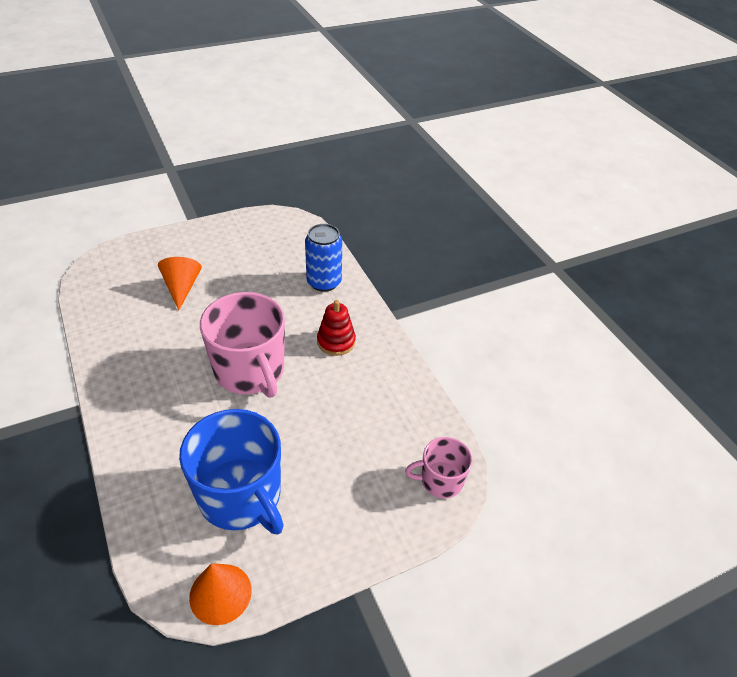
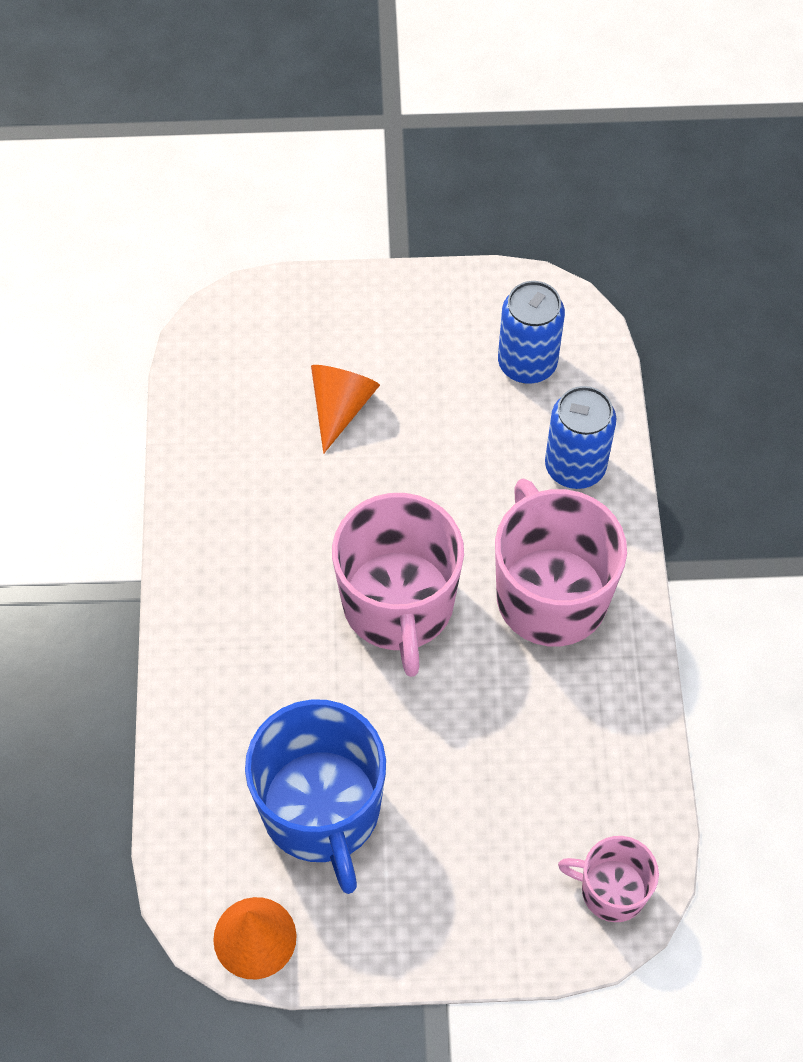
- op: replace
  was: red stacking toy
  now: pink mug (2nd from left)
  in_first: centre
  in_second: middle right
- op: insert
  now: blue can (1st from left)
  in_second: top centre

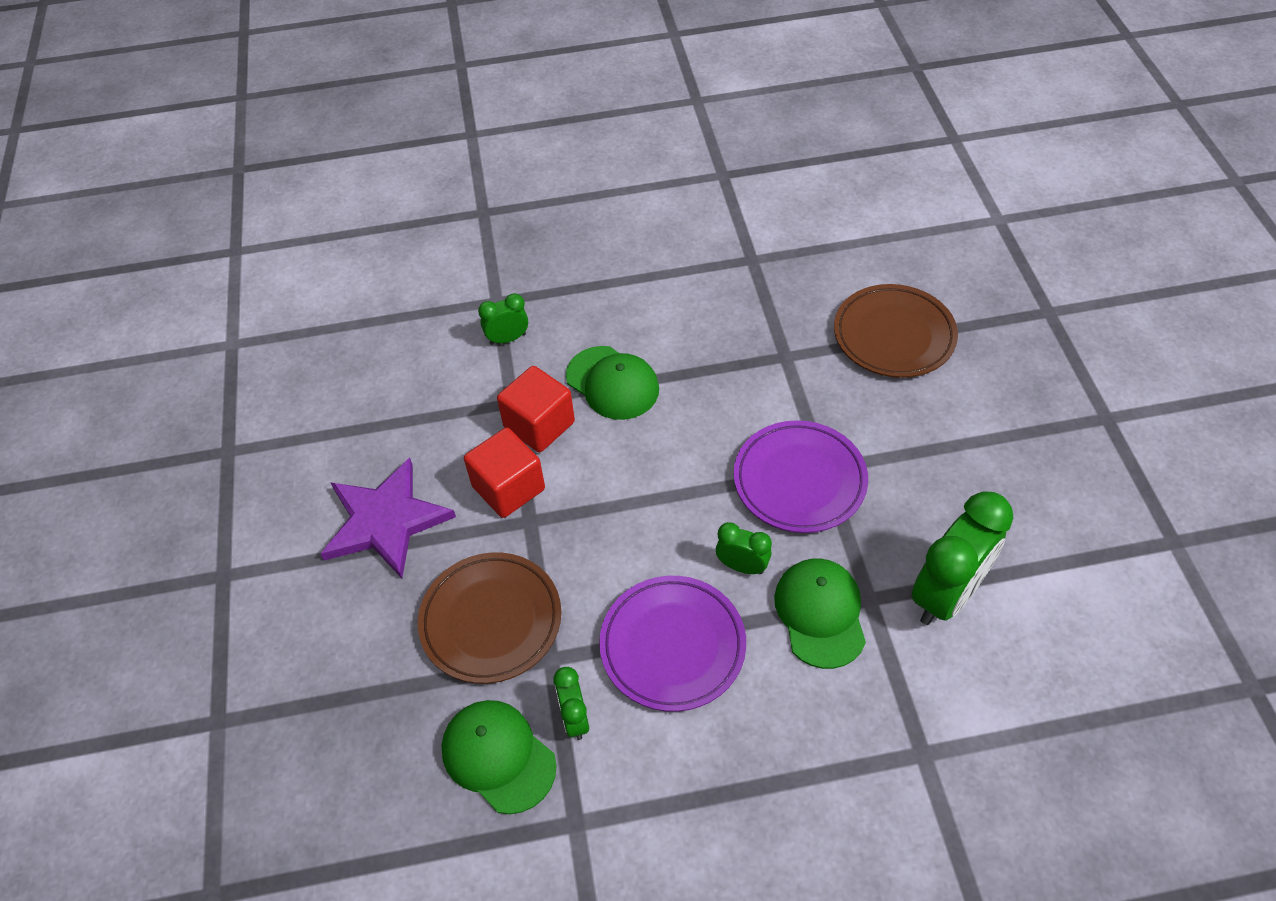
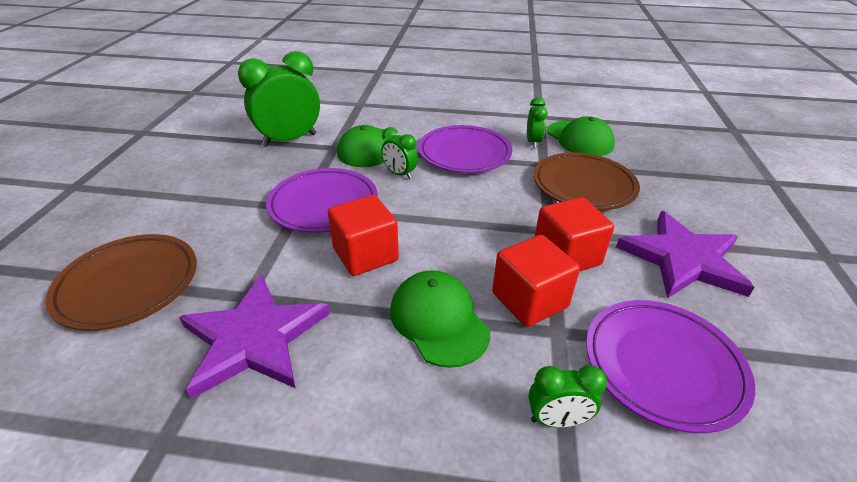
- op: insert
  now: purple star (1st from left)
  in_second: bottom left
- op: insert
  now: red cube (1st from left)
  in_second: centre
- op: insert
  now: purple plate (3rd from left)
  in_second: bottom right

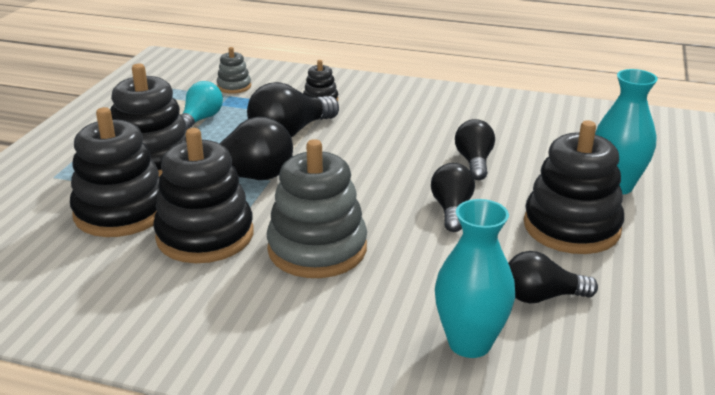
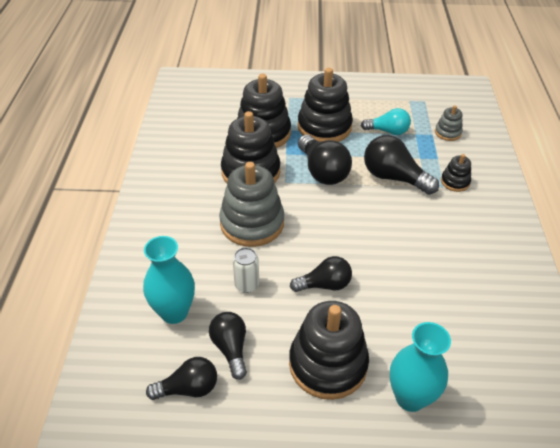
- op: move
  was: black light bulb (4th from left in the first image)
  now: black light bulb (1st from left)
  in_first: centre
  in_second: bottom left
- op: insert
  now: white can
  in_second: centre

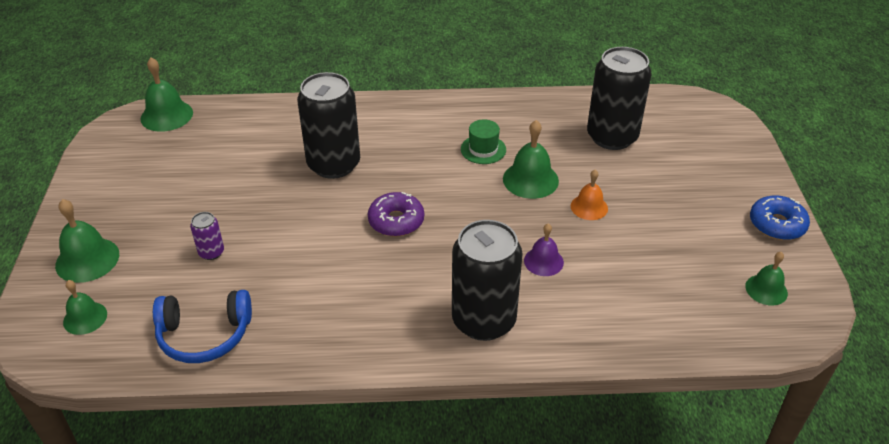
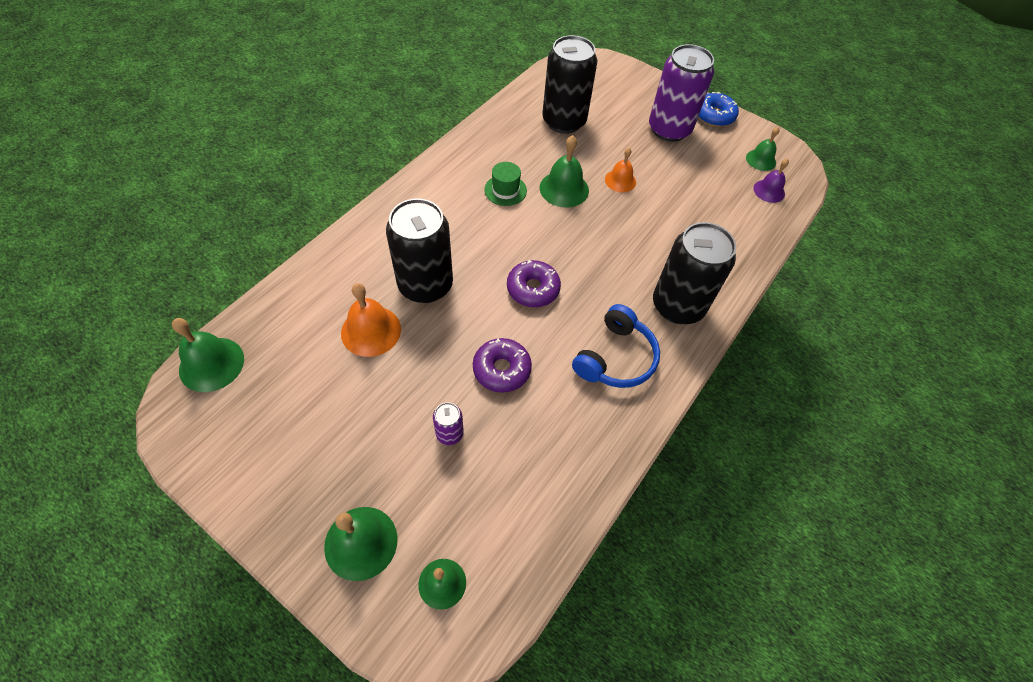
- op: insert
  now: orange bell (1st from left)
  in_second: centre
- op: insert
  now: purple donut (1st from left)
  in_second: centre
- op: move
  was: blue headphones
  in_first: bottom left
  in_second: centre
- op: insert
  now: purple can (2nd from left)
  in_second: top centre
- op: move
  was: purple bell
  in_first: centre
  in_second: top right

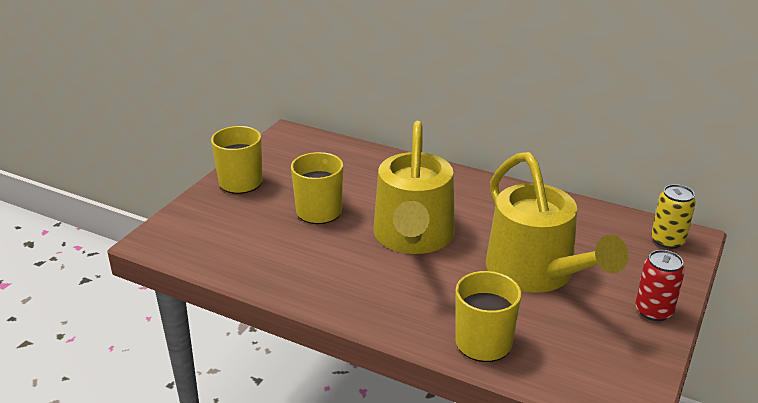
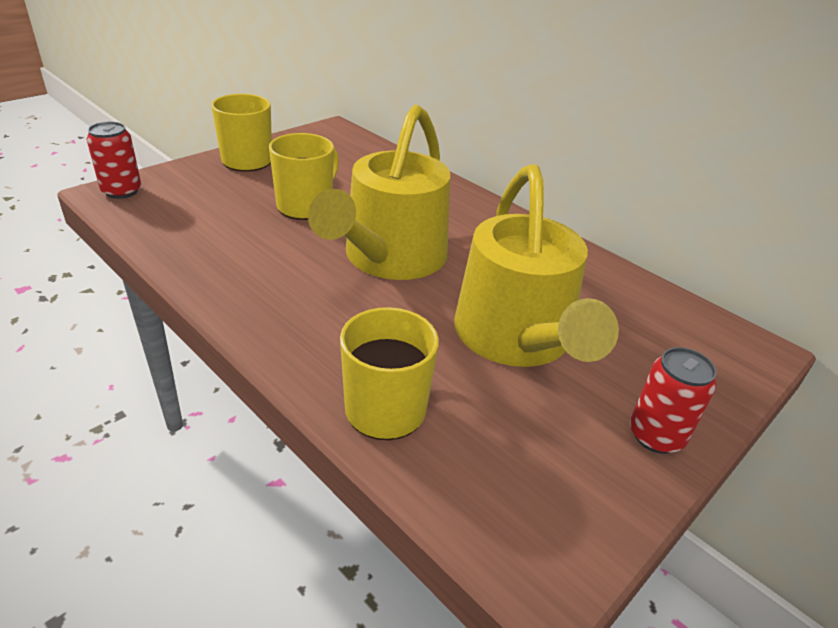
- op: insert
  now: red can (1st from left)
  in_second: top left
- op: delete
  was: yellow can
  in_first: middle right

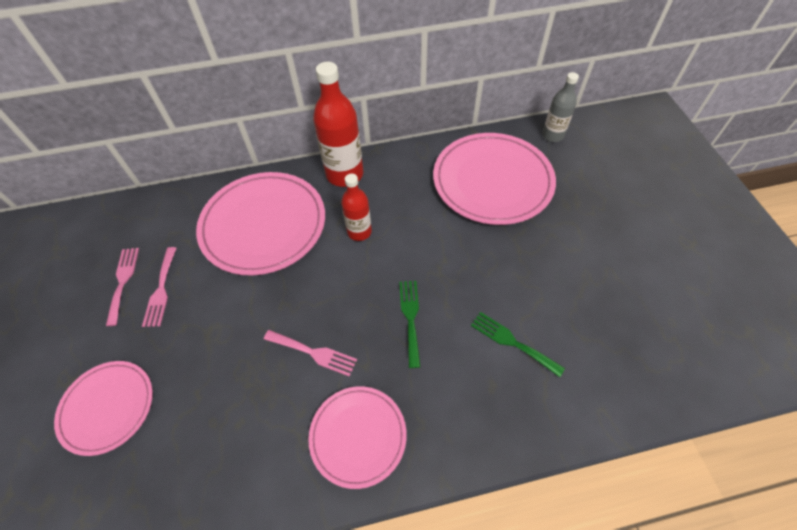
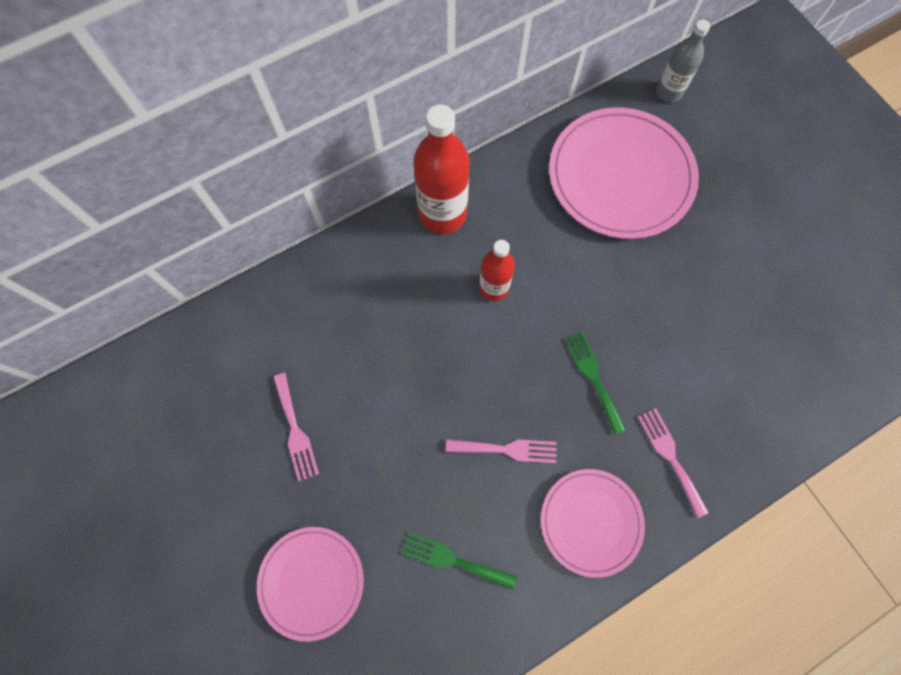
- op: move
  was: green fork (2nd from left in the first image)
  now: green fork (1st from left)
  in_first: centre
  in_second: bottom centre
- op: move
  was: pink fork (1st from left in the first image)
  now: pink fork (3rd from left)
  in_first: middle left
  in_second: bottom right
- op: delete
  was: pink plate (2nd from left)
  in_first: middle left

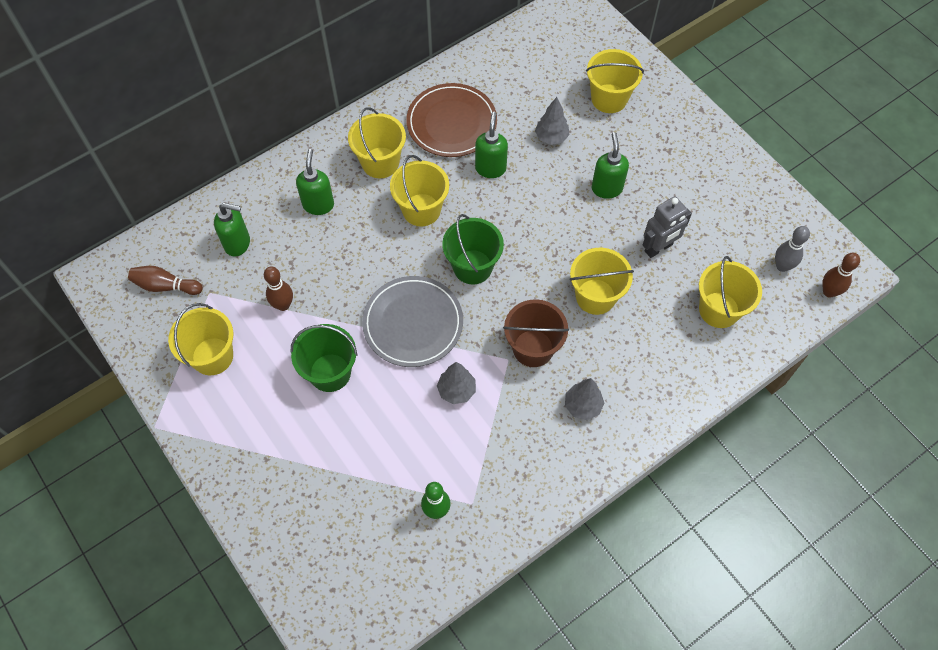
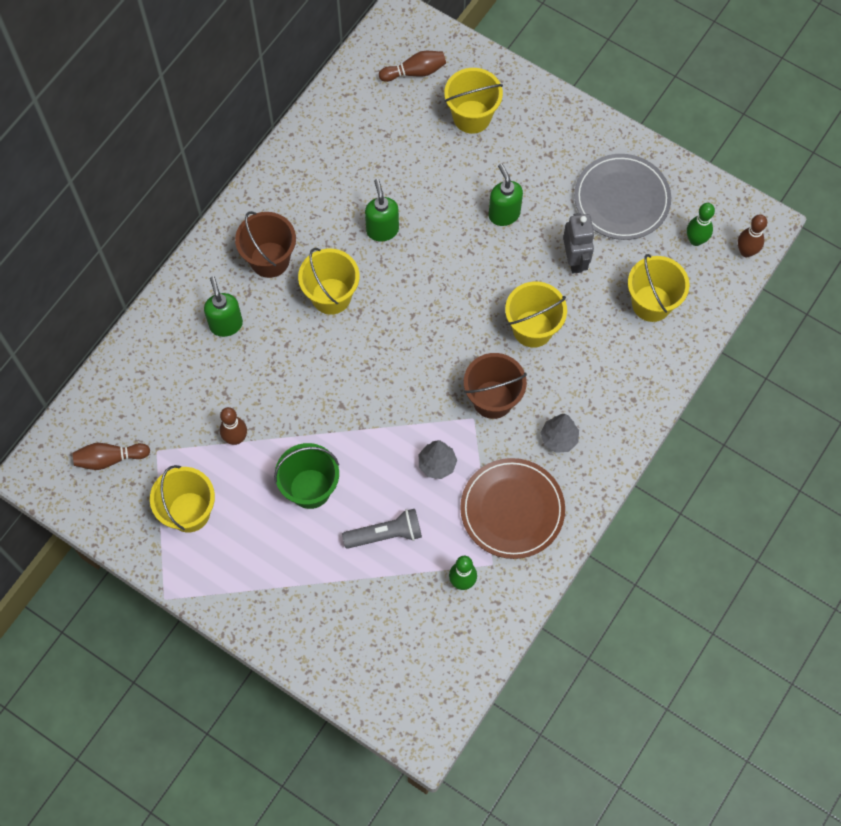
- op: recolor
  was: yellow bucket (2nd from left)
  now: brown bucket (1st from left)
  in_first: top centre
  in_second: top left
- op: insert
  now: grey flashlight
  in_second: centre
- op: insert
  now: brown bowling pin (3rd from left)
  in_second: top centre
- op: move
  was: brown plate
  in_first: top centre
  in_second: centre
- op: rotate
  was: grey robot
  in_first: middle right
  in_second: top right
  clockwise: -45
- op: move
  was: grey plate
  in_first: centre
  in_second: top right
- op: recolor
  was: grey bowling pin
  now: green bowling pin (2nd from left)
  in_first: middle right
  in_second: top right
- op: delete
  was: green soap dispenser (1st from left)
  in_first: middle left
- op: delete
  was: green bucket (2nd from left)
  in_first: centre
- op: delete
  was: grey tree (2nd from left)
  in_first: top centre

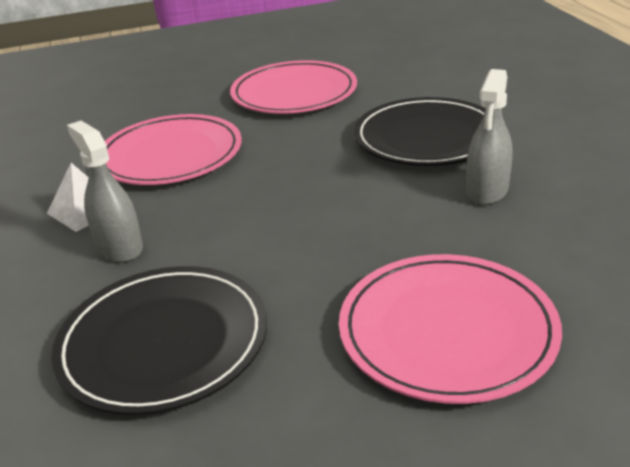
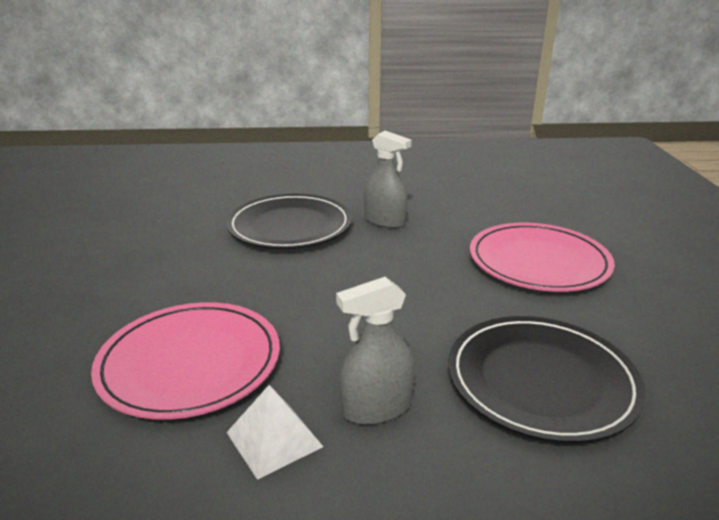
- op: delete
  was: pink plate (2nd from left)
  in_first: top centre

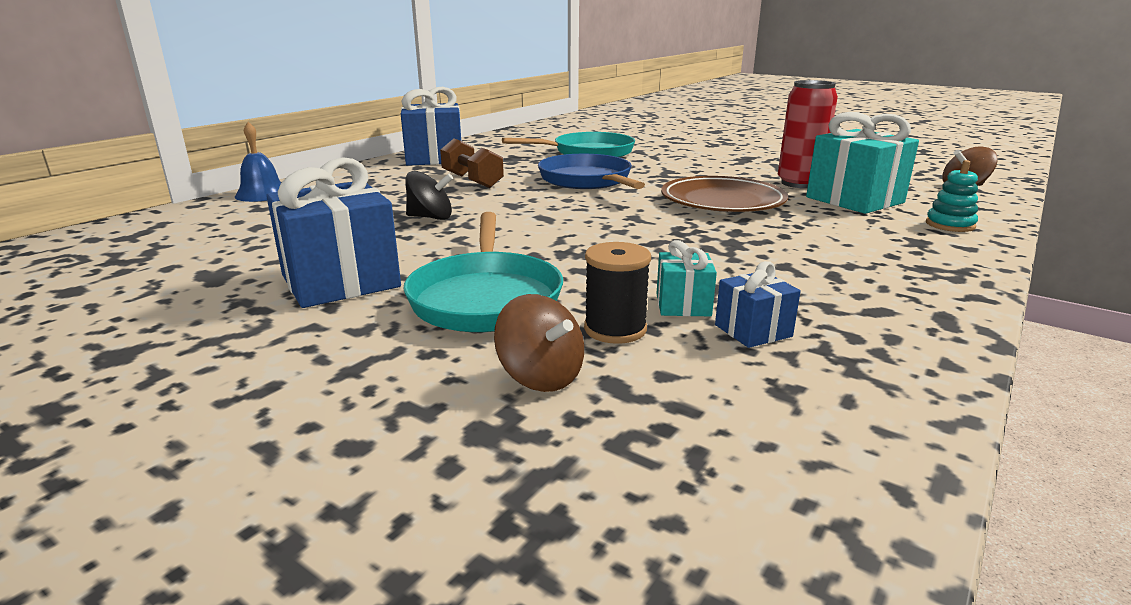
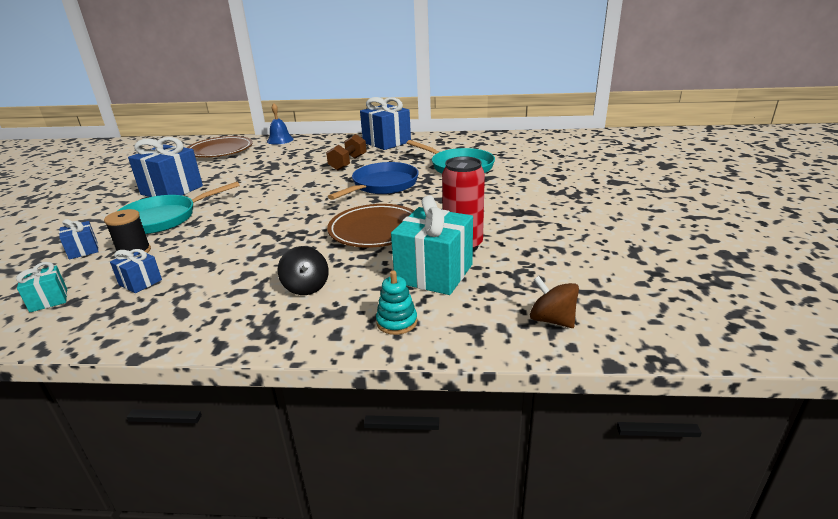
- op: move
  was: turquoise gift (1st from left)
  in_first: centre
  in_second: middle left
- op: replace
  was: brown spinning top (1st from left)
  now: blue gift (1st from left)
  in_first: centre
  in_second: middle left
- op: insert
  now: brown plate (1st from left)
  in_second: top left
- op: move
  was: black spinning top
  in_first: top centre
  in_second: centre

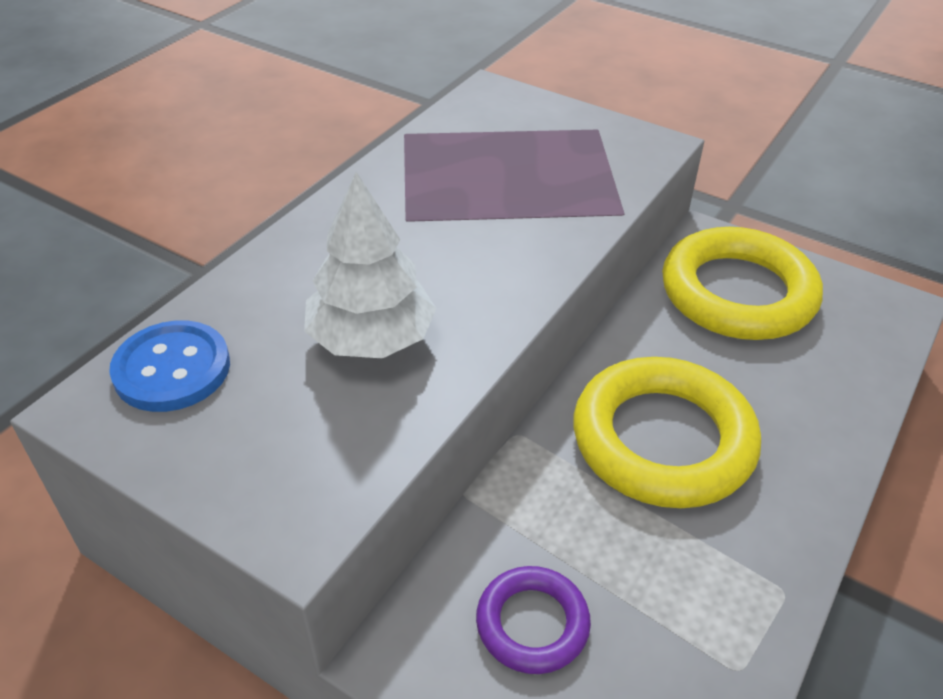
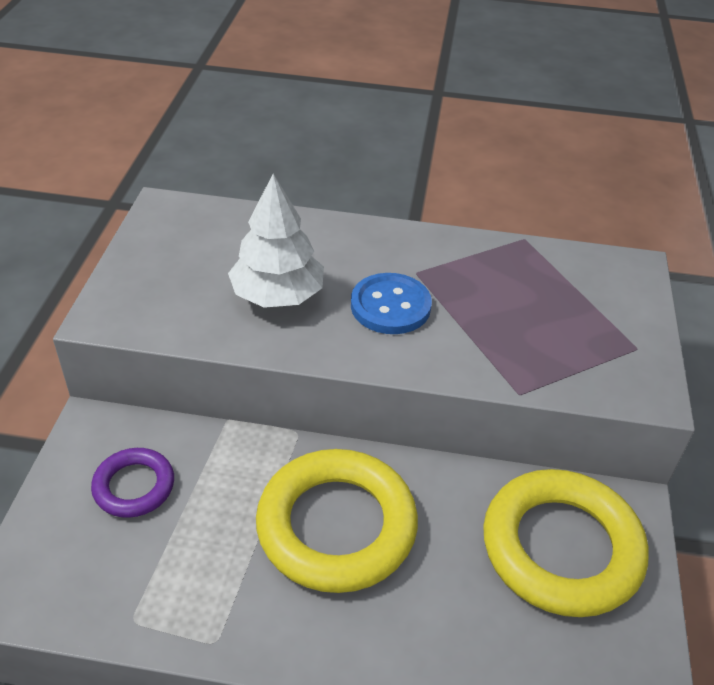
- op: move
  was: blue button
  in_first: middle left
  in_second: centre

